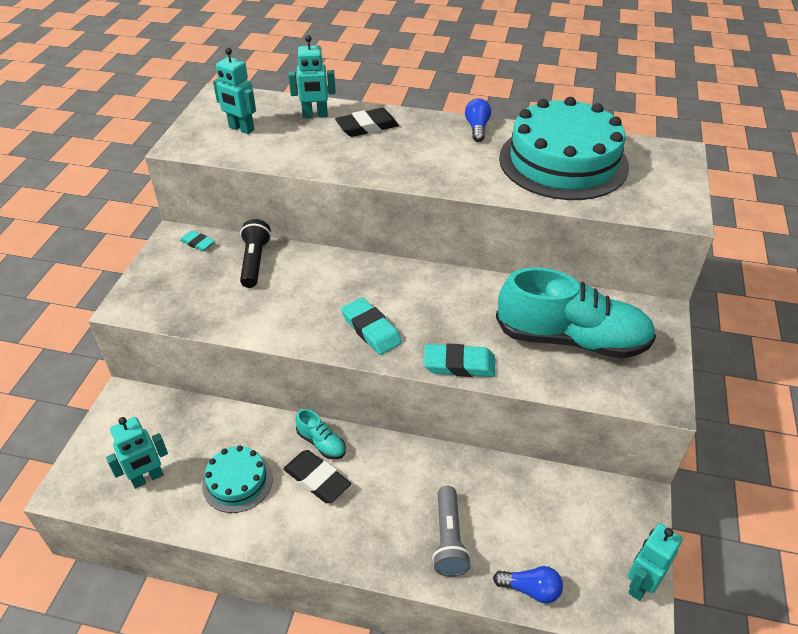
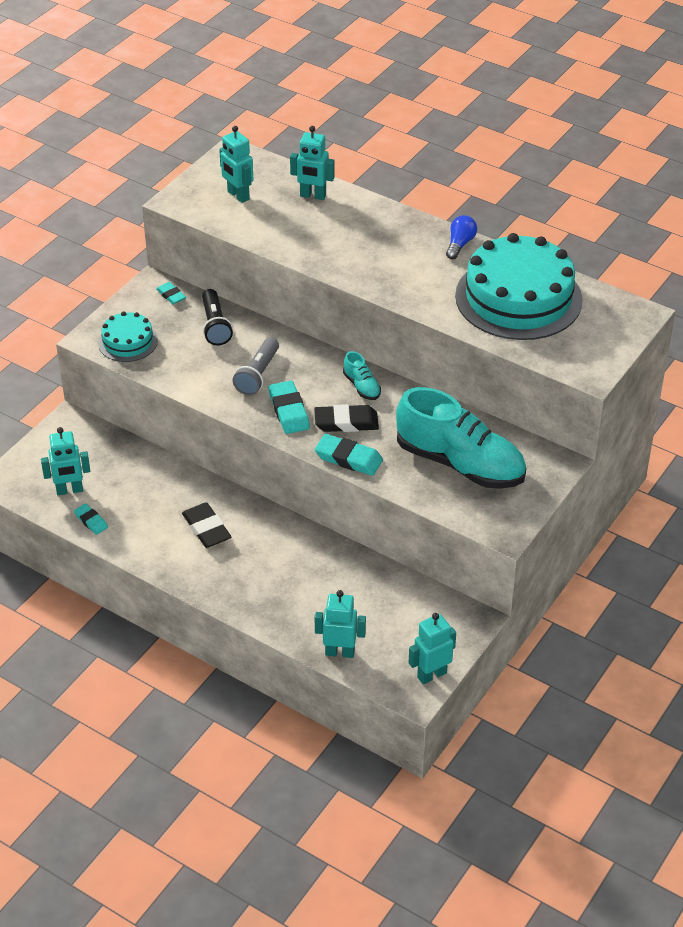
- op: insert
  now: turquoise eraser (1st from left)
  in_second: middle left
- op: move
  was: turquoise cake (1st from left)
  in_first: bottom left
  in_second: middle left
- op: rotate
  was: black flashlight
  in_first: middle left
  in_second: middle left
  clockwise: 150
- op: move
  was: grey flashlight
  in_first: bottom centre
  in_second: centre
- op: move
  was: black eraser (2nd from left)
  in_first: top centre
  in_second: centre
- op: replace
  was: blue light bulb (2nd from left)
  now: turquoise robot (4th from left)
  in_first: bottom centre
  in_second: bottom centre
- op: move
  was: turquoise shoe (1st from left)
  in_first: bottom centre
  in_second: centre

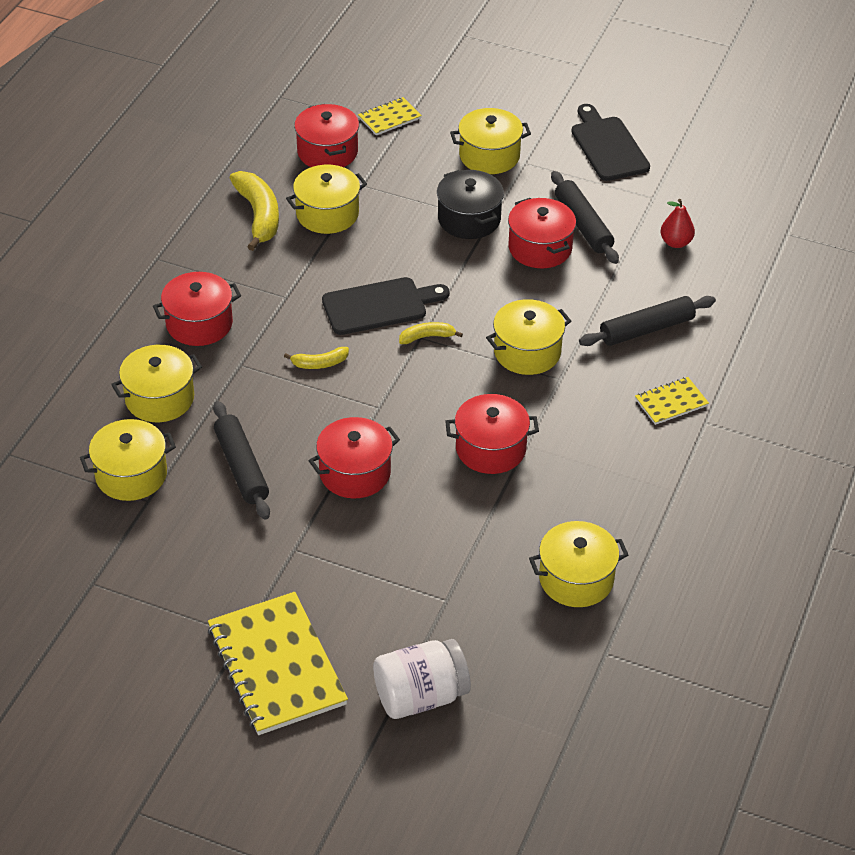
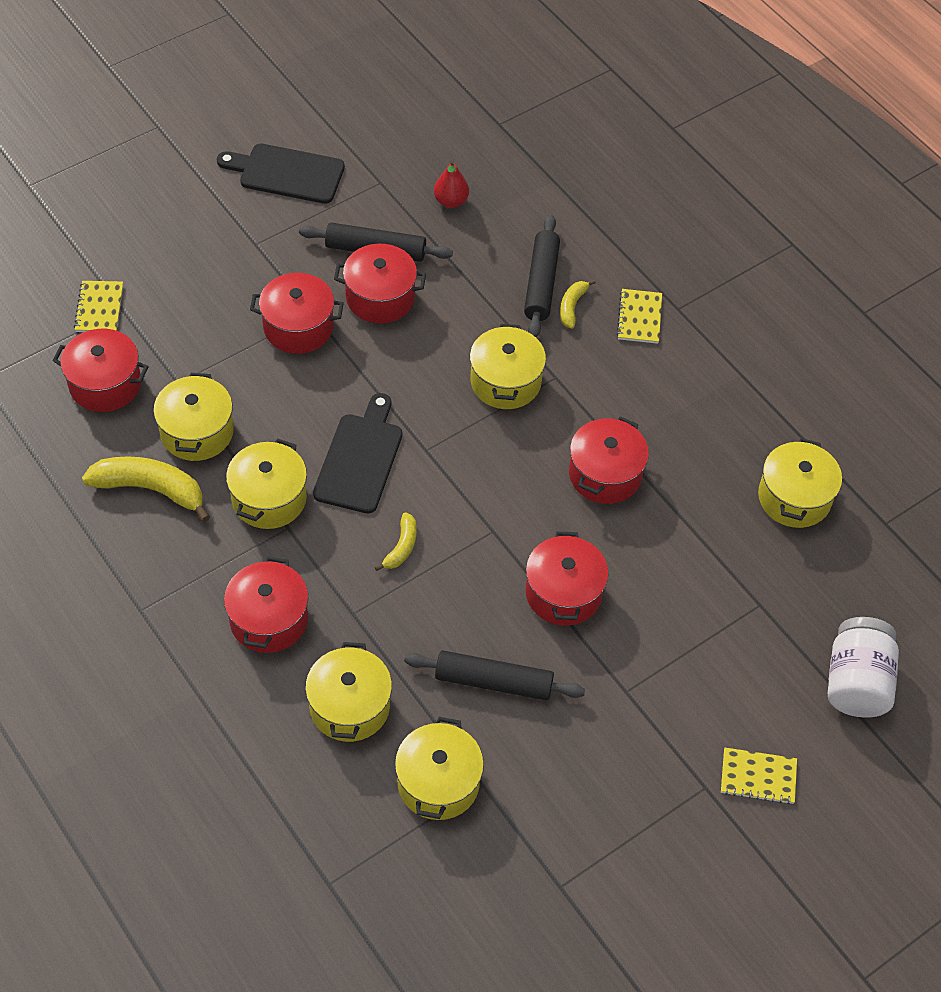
- op: move
  was: yellow pot (4th from left in the first image)
  now: yellow pot (2nd from left)
  in_first: top centre
  in_second: middle left
- op: recolor
  was: black pot
  now: red pot (3rd from left)
  in_first: top centre
  in_second: top left
- op: move
  was: yellow banana (3rd from left)
  in_first: centre
  in_second: top centre
- op: resize
  was: yellow notebook (1st from left in the first image)
  in_first: bottom left
  in_second: bottom right
  ratio: 0.48

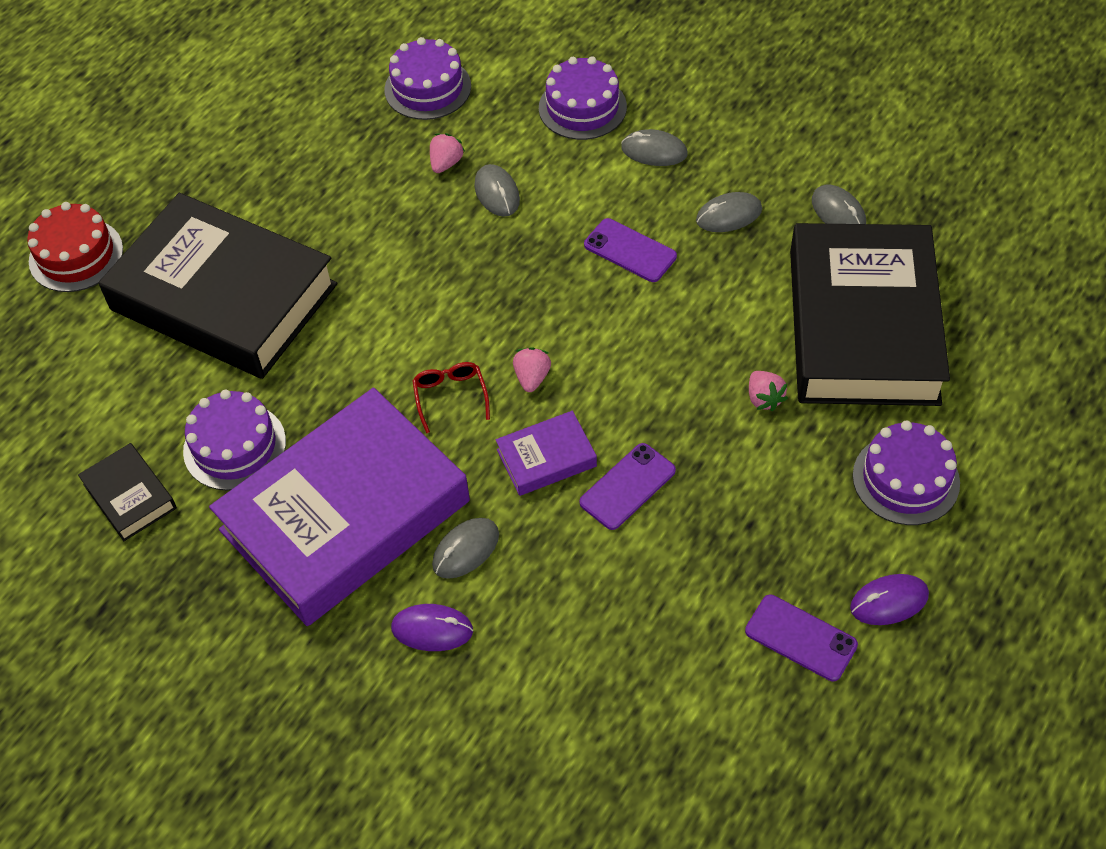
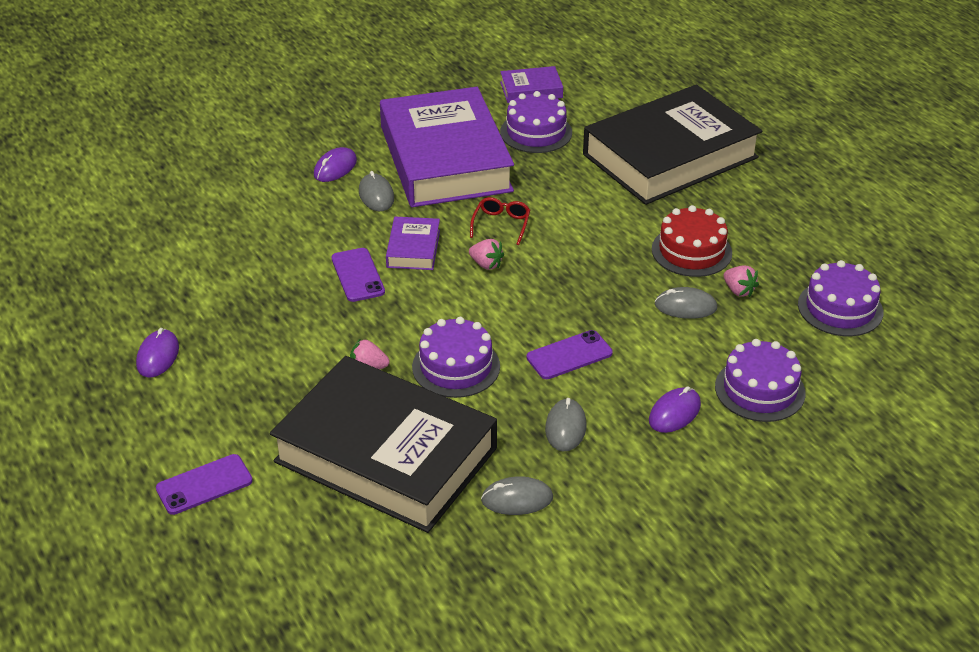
- op: move
  was: purple phone (3rd from left in the first image)
  now: purple phone (1st from left)
  in_first: bottom right
  in_second: bottom left
- op: move
  was: purple cake (4th from left in the first image)
  now: purple cake (1st from left)
  in_first: middle right
  in_second: centre
- op: rotate
  was: red glasses
  in_first: centre
  in_second: centre
  clockwise: -90
- op: recolor
  was: black book (1st from left)
  now: purple book (3rd from left)
  in_first: middle left
  in_second: top centre
- op: recolor
  was: grey mouse (3rd from left)
  now: purple mouse (3rd from left)
  in_first: top centre
  in_second: middle right
- op: move
  was: red cake
  in_first: top left
  in_second: middle right

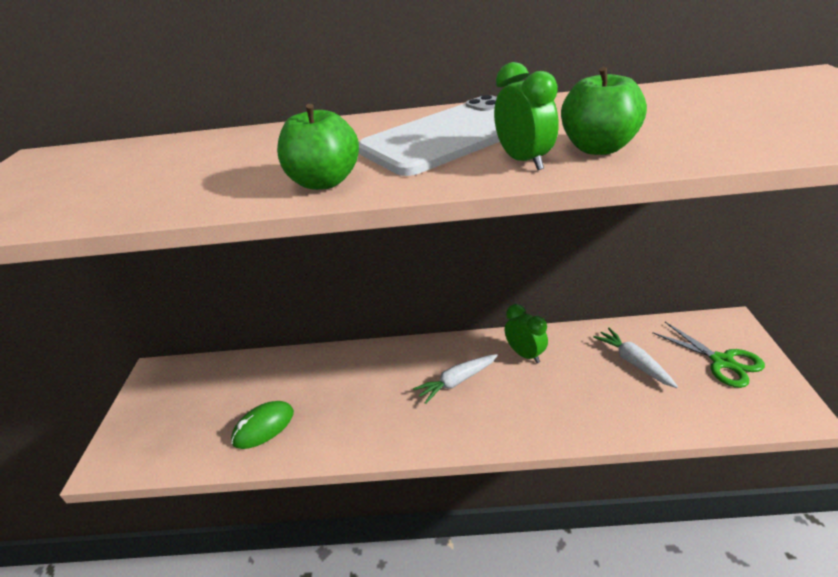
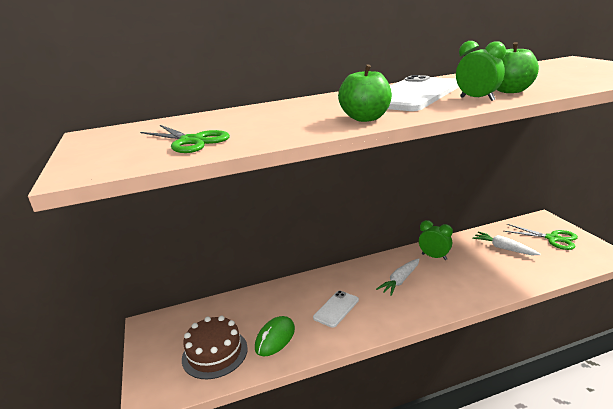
- op: insert
  now: green scissors (1st from left)
  in_second: middle left
- op: insert
  now: brown cake
  in_second: bottom centre
- op: insert
  now: white phone (1st from left)
  in_second: bottom centre

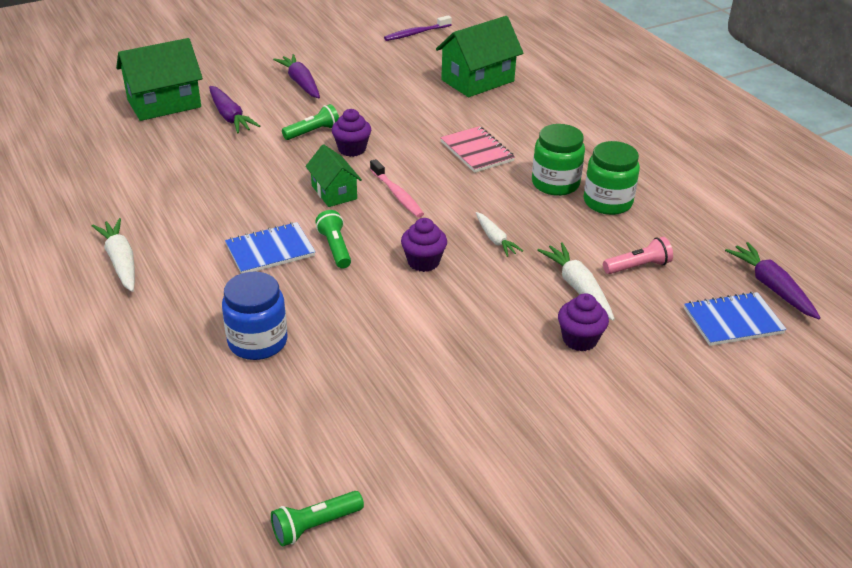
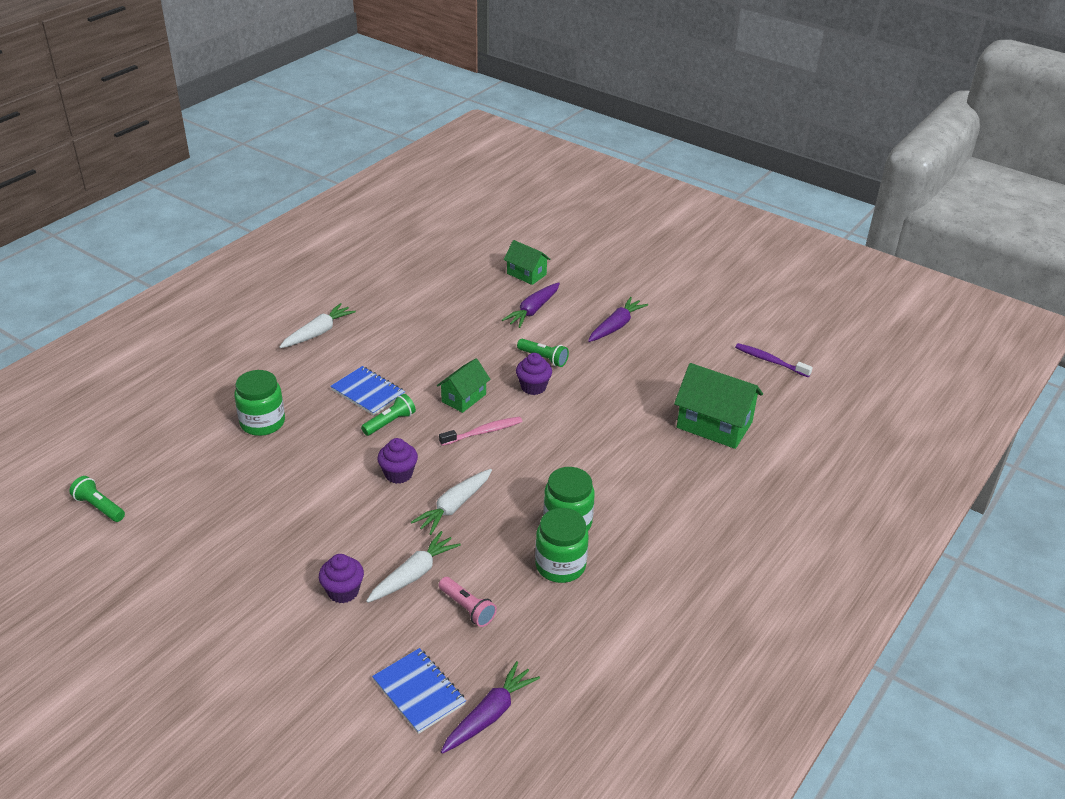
- op: recolor
  was: blue jar
  now: green jar (1st from left)
  in_first: middle left
  in_second: middle left
- op: resize
  was: white carrot (2nd from left in the first image)
  in_first: centre
  in_second: centre
  ratio: 1.52
- op: rotate
  was: pink toothbrush
  in_first: top centre
  in_second: centre
  clockwise: -150
- op: resize
  was: green house (1st from left in the first image)
  in_first: top left
  in_second: top centre
  ratio: 0.6
- op: delete
  was: pink notebook
  in_first: top centre

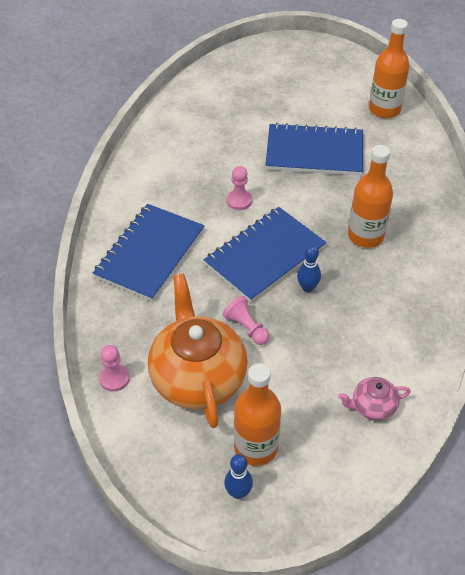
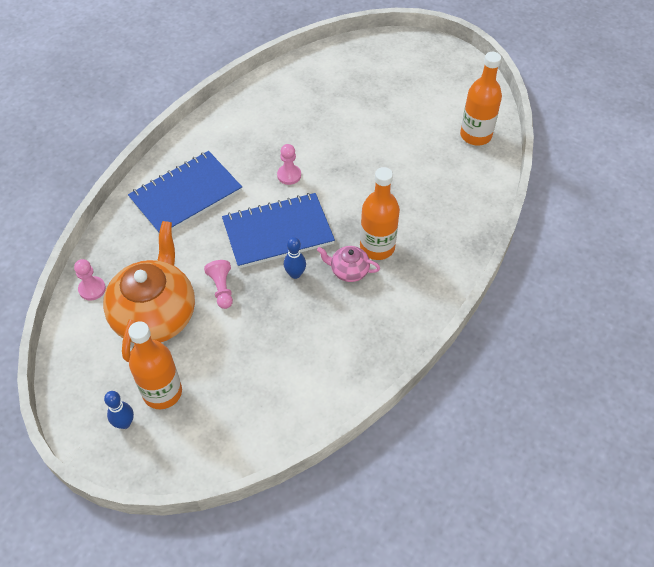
- op: move
  was: pink teapot
  in_first: bottom right
  in_second: centre
- op: delete
  was: blue notebook (3rd from left)
  in_first: top right

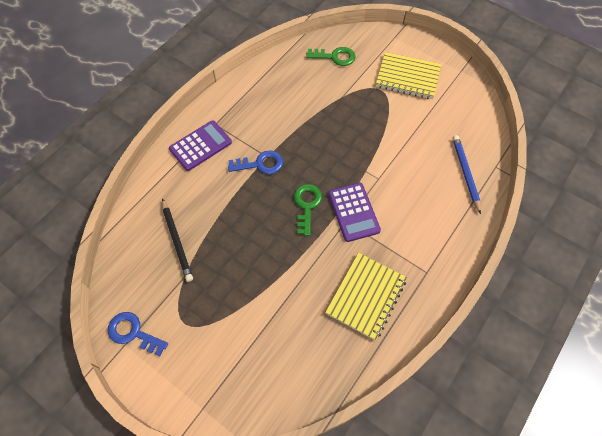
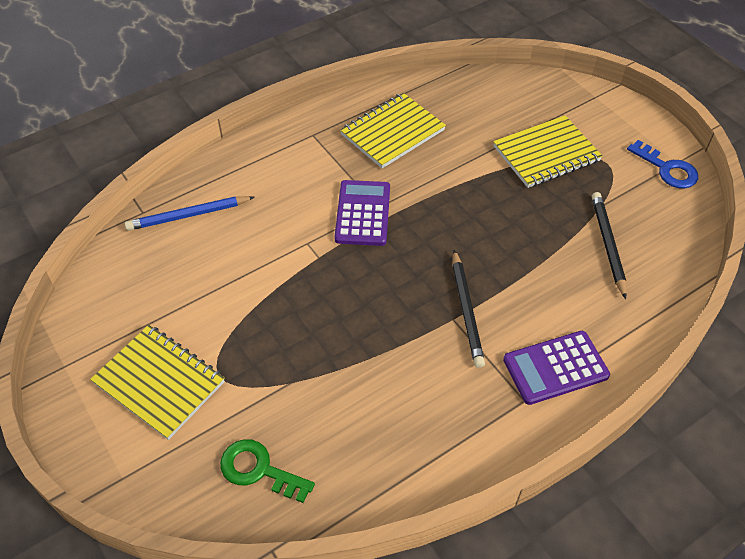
- op: rotate
  was: blue pencil
  in_first: middle right
  in_second: middle left
  clockwise: 60
- op: replace
  was: blue key (2nd from left)
  now: black pencil (1st from left)
  in_first: centre
  in_second: centre
- op: insert
  now: yellow notebook (3rd from left)
  in_second: top right
- op: delete
  was: green key (1st from left)
  in_first: centre

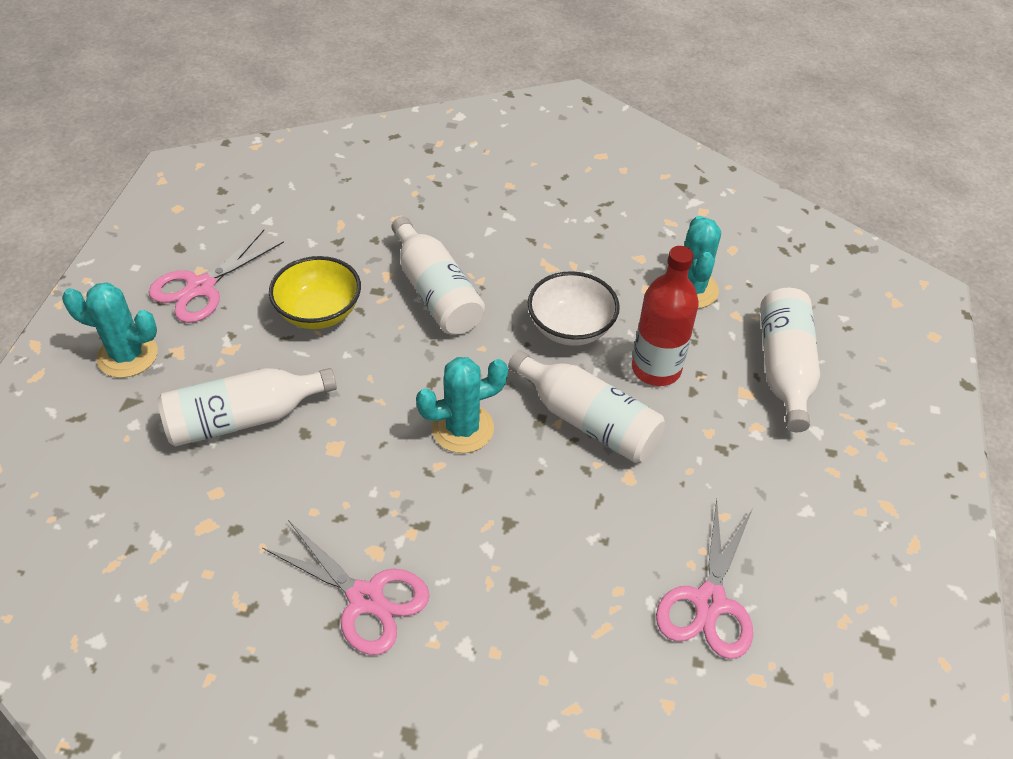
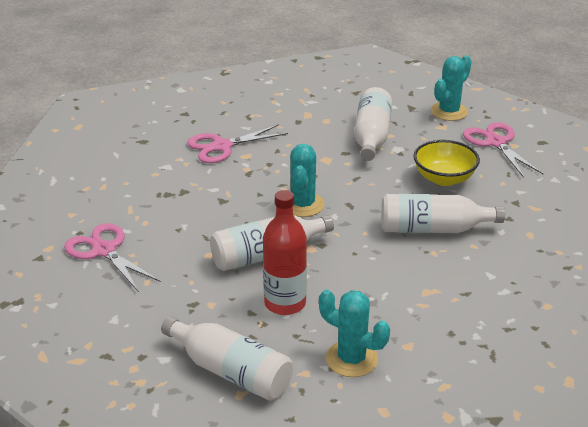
- op: delete
  was: white bowl
  in_first: centre

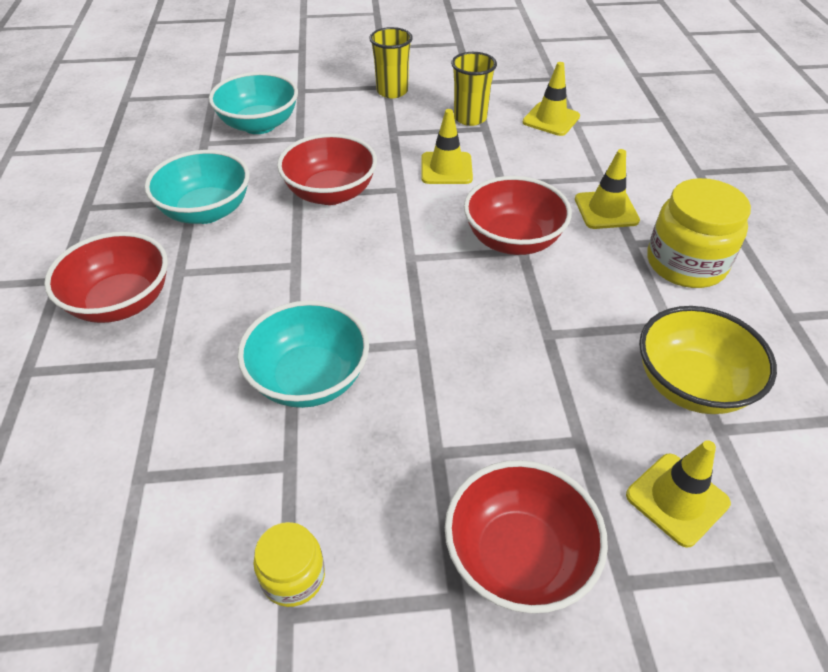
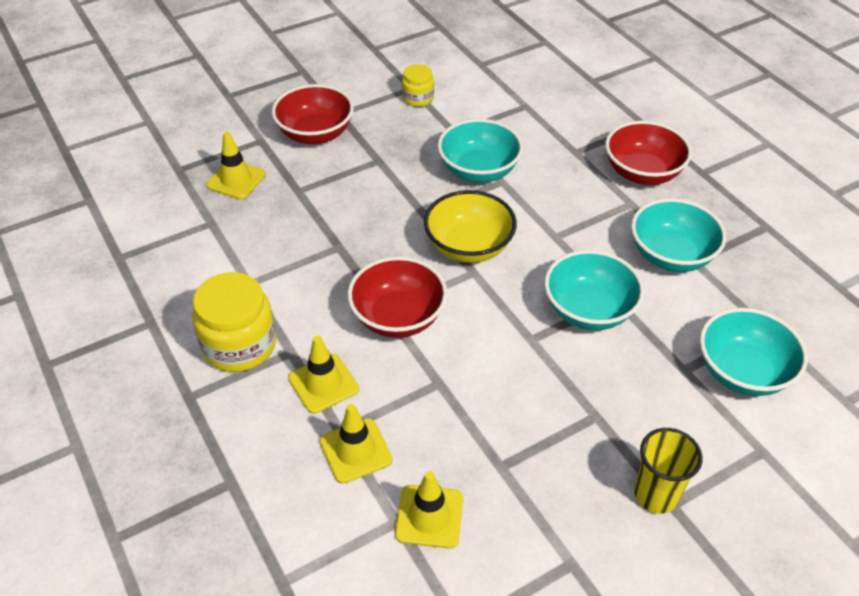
- op: move
  was: yellow traffic cone (1st from left in the first image)
  now: yellow traffic cone (3rd from left)
  in_first: top centre
  in_second: bottom centre
- op: move
  was: yellow bowl
  in_first: middle right
  in_second: centre
- op: recolor
  was: red bowl (2nd from left)
  now: turquoise bowl (2nd from left)
  in_first: top centre
  in_second: middle right
- op: delete
  was: yellow cup (2nd from left)
  in_first: top centre

